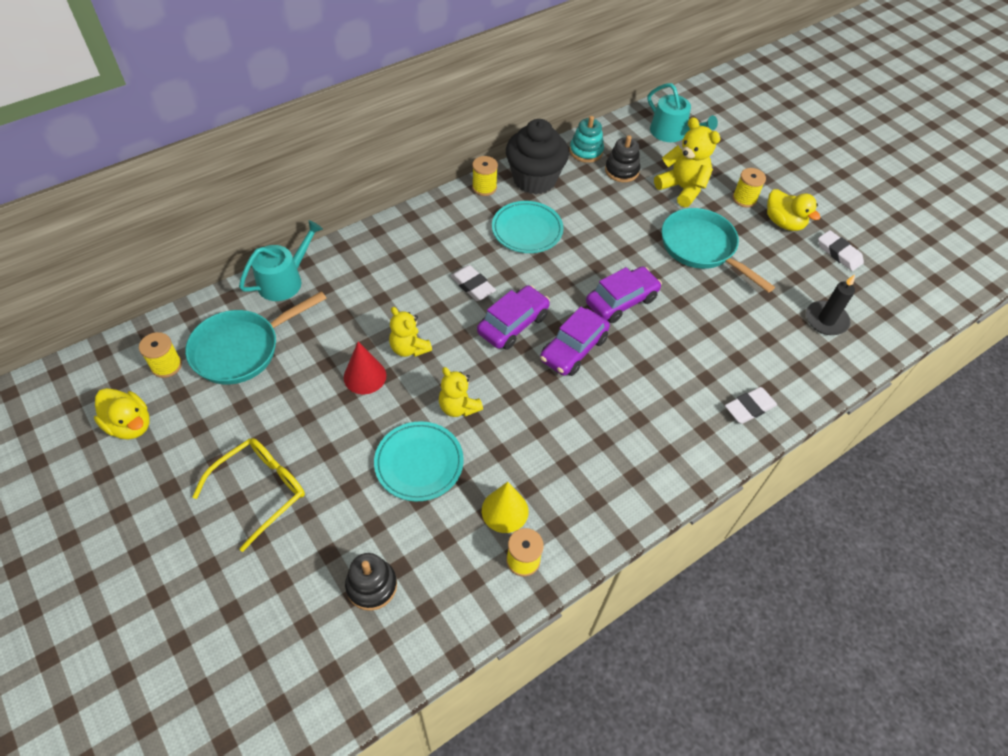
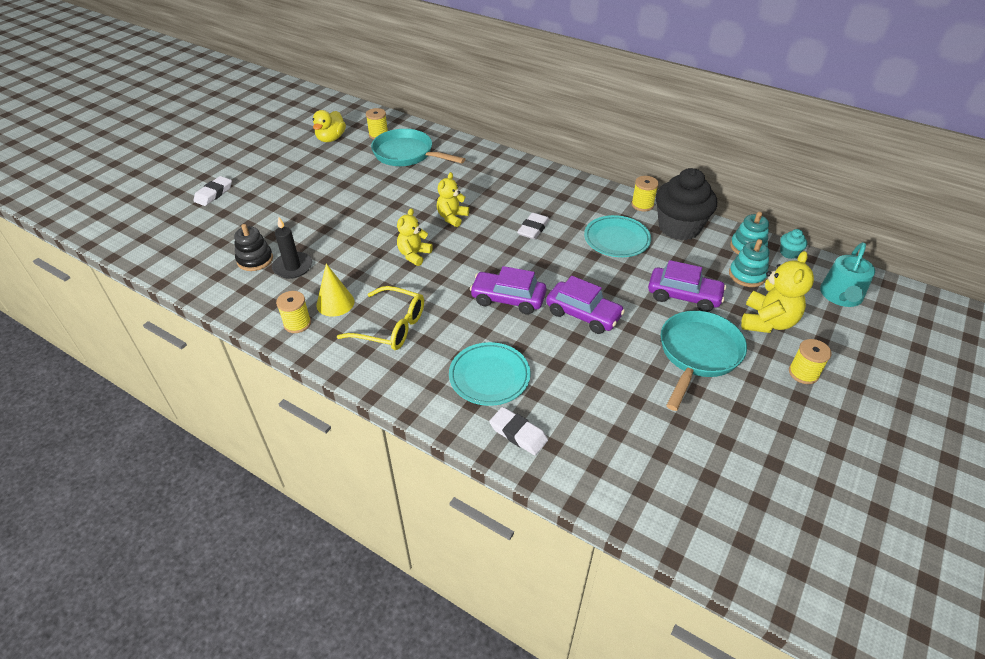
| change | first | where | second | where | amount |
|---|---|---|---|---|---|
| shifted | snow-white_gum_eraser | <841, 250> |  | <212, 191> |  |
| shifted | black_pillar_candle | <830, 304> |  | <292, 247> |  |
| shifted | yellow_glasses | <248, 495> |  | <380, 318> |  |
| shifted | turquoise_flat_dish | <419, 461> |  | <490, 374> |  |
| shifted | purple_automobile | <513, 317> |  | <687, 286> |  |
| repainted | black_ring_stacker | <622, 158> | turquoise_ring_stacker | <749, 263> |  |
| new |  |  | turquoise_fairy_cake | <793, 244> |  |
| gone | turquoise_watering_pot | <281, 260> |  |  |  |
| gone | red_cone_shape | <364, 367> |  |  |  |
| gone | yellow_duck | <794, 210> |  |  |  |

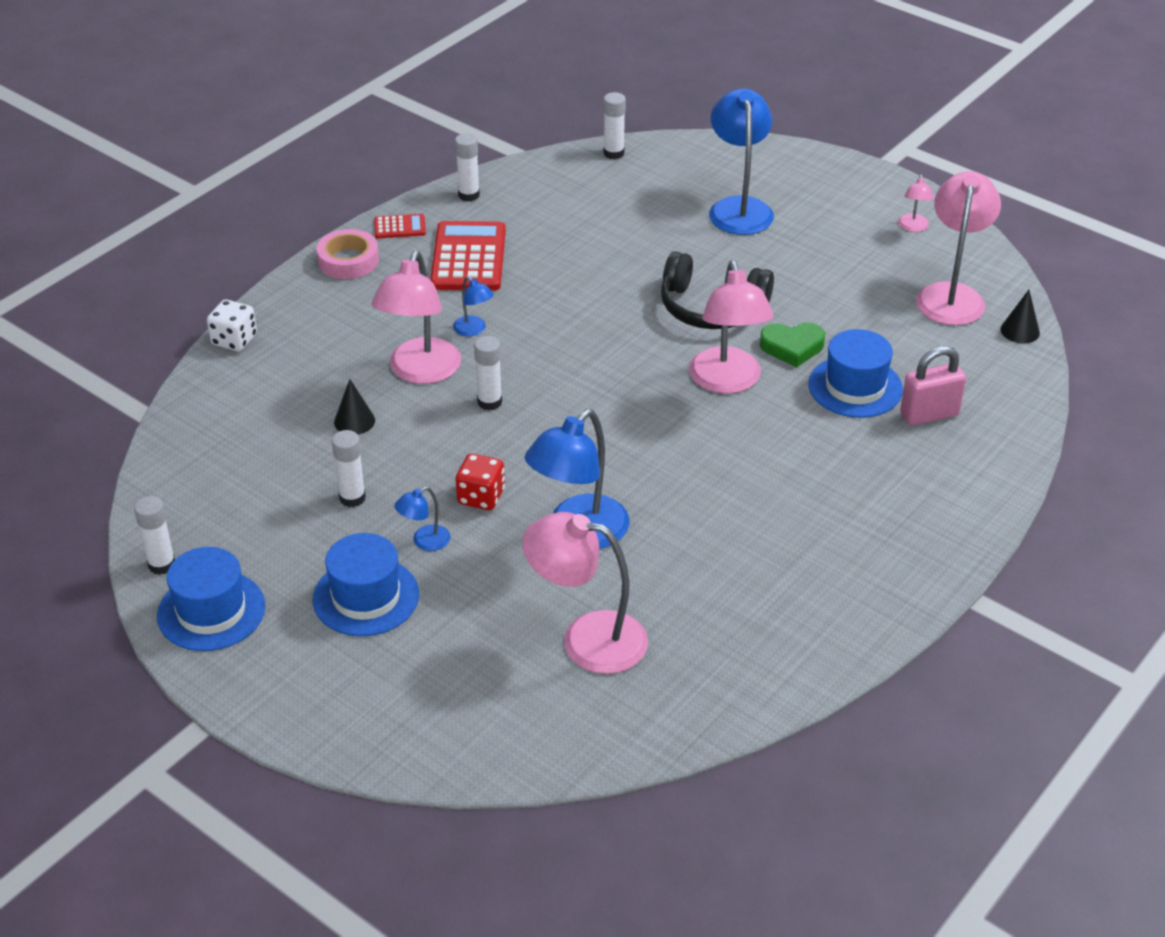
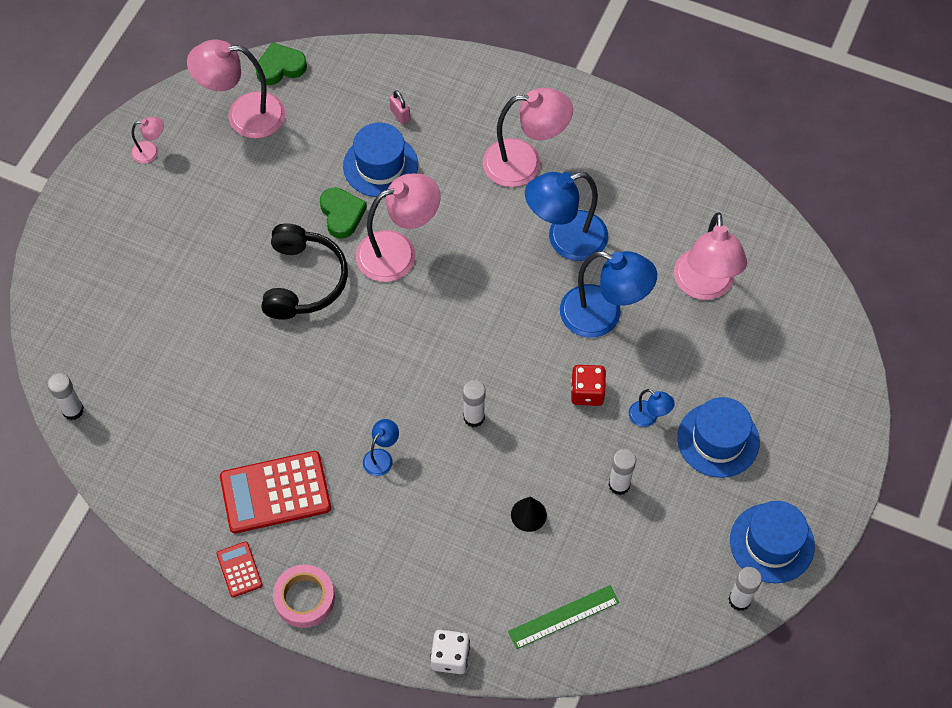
| change | first | where | second | where | amount |
|---|---|---|---|---|---|
| swapped | black_cone_shape | <1020, 316> | green_love_heart | <281, 64> |  |
| scaled | rose-pink_padlock | <933, 386> |  | <399, 107> | x0.54 |
| shifted | rose-pink_desk_lamp | <416, 317> |  | <528, 137> |  |
| new |  |  | green_ruler | <563, 617> |  |
| shifted | blue_desk_lamp | <741, 161> |  | <566, 216> |  |
| gone | snow-white_stick_of_glue | <467, 167> |  |  |  |

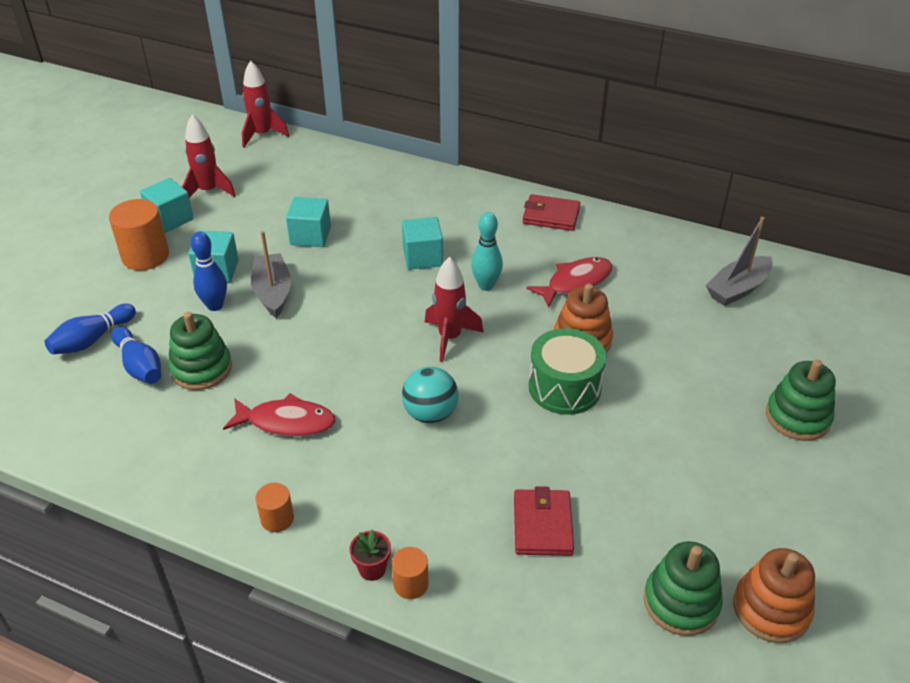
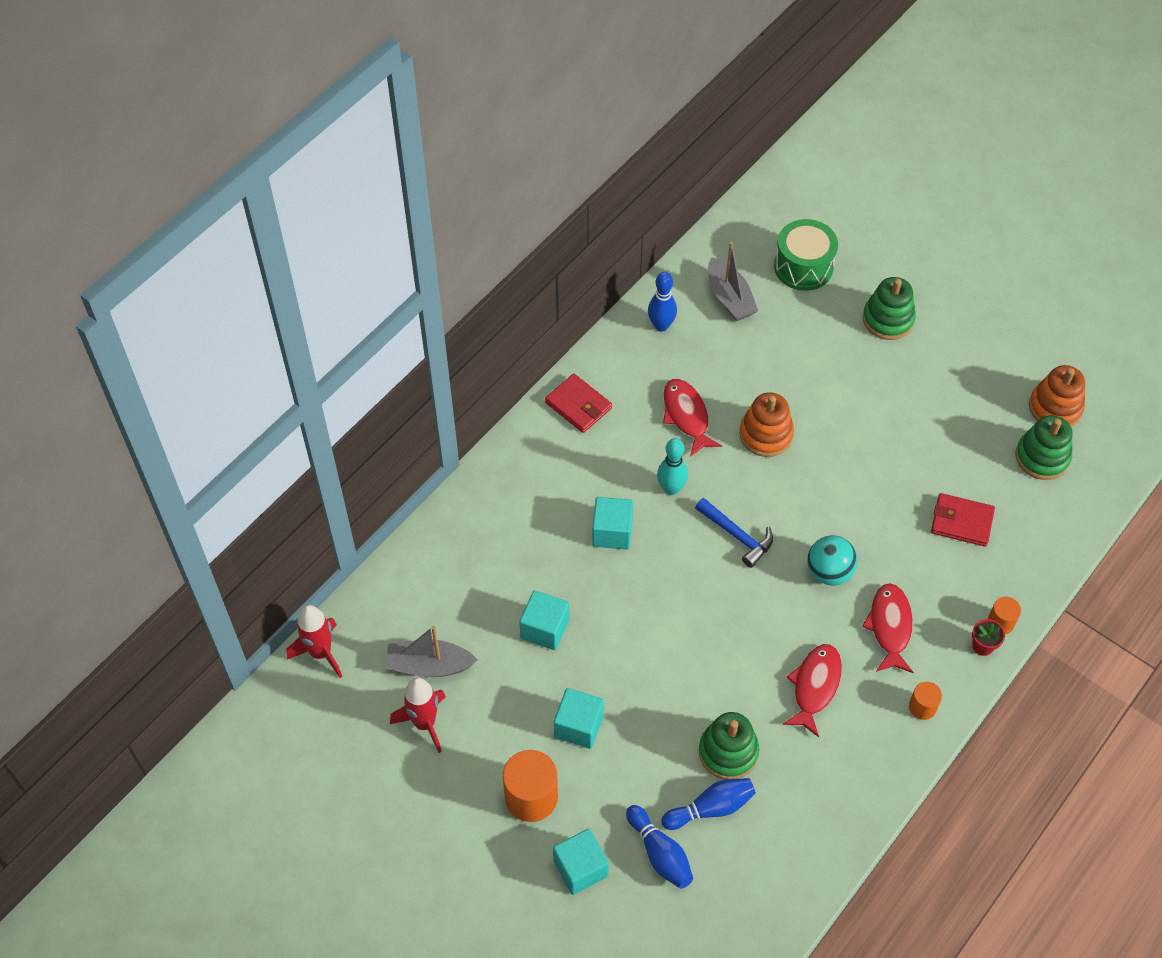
| change | first | where | second | where | amount |
|---|---|---|---|---|---|
| shifted | grey_boat | <271, 274> |  | <431, 651> |  |
| rotated | red_billfold | <551, 212> |  | <578, 403> | 75 degrees counterclockwise |
| shifted | turquoise_solid_cube | <167, 205> |  | <581, 862> |  |
| shifted | blue_skittle | <209, 271> |  | <662, 302> |  |
| swapped | red_toy_rocket | <454, 309> | blue_hammer | <734, 533> |  |
| shifted | green_toy_drum | <567, 371> |  | <806, 255> |  |
| new |  |  | red_fish_figure | <887, 628> |  |

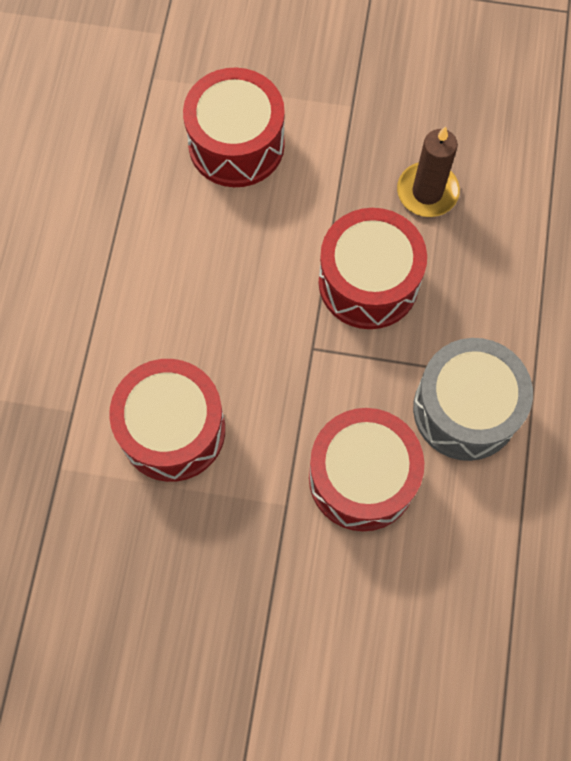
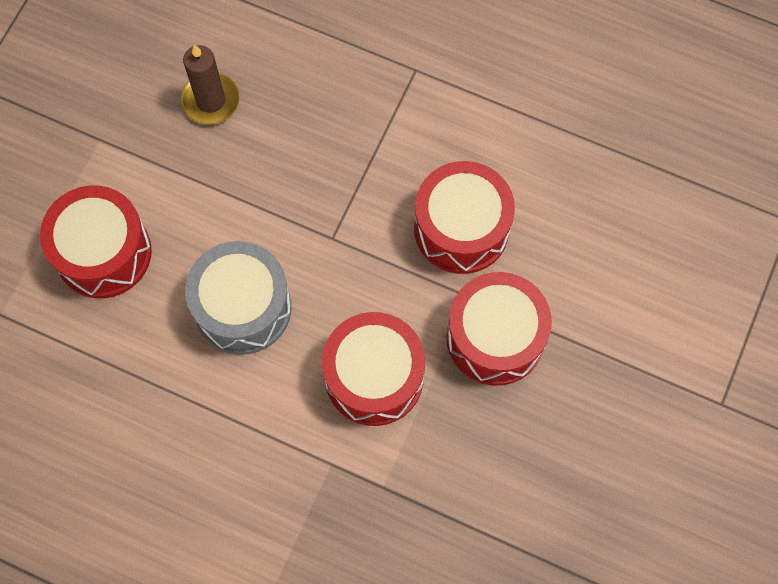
| change | first | where | second | where | amount |
|---|---|---|---|---|---|
| shifted | grey_toy_drum | <473, 399> |  | <238, 298> |  |
| shifted | red_toy_drum | <373, 268> |  | <499, 329> |  |

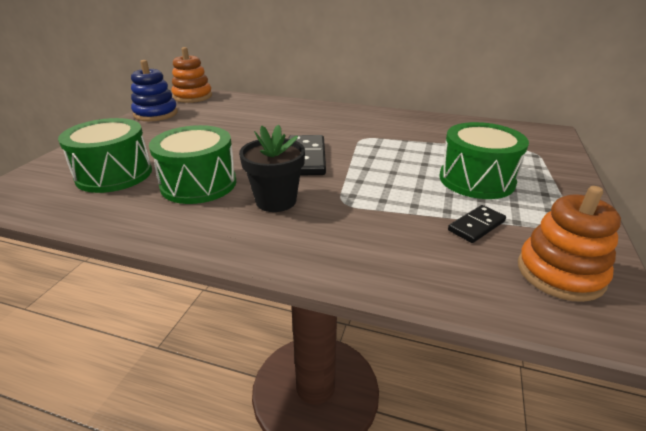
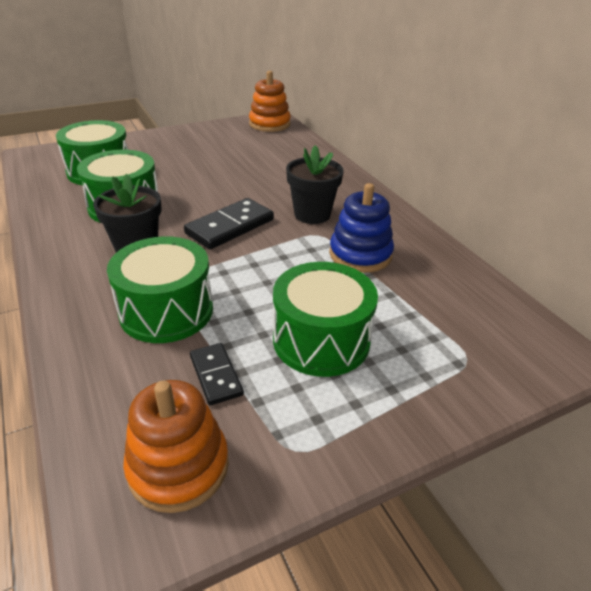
| change | first | where | second | where | amount |
|---|---|---|---|---|---|
| new |  |  | green_toy_drum | <160, 289> |  |
| rotated | black_domino_piece | <477, 224> |  | <217, 374> | 60 degrees clockwise |
| new |  |  | black_flower_pot | <315, 184> |  |
| shifted | blue_ring_stacker | <154, 90> |  | <361, 228> |  |

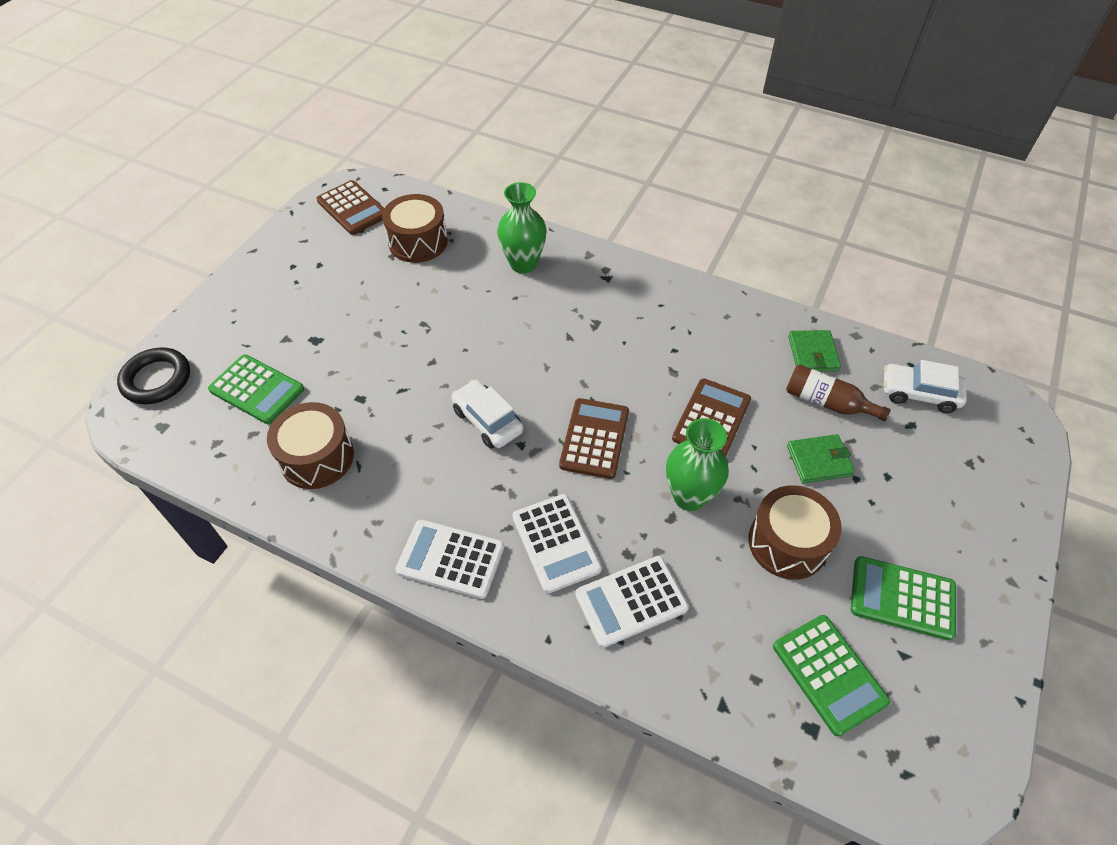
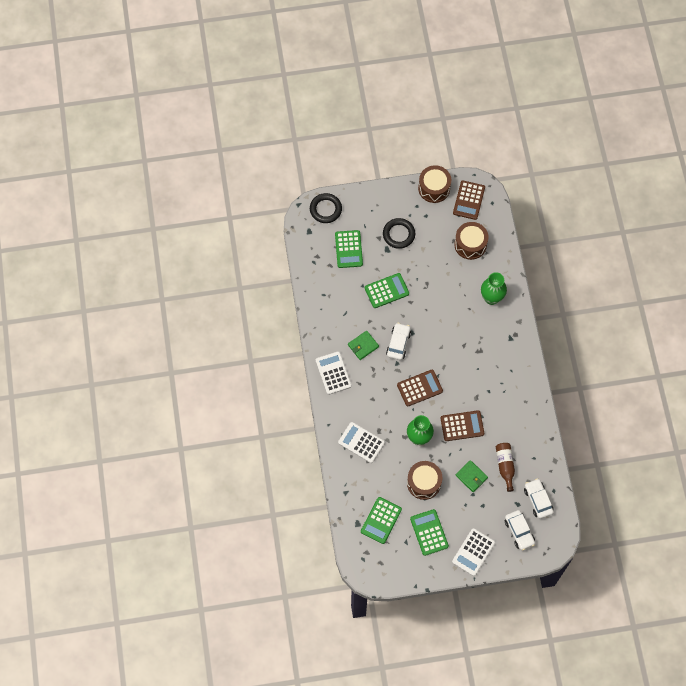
| change | first | where | second | where | amount |
|---|---|---|---|---|---|
| shifted | green_billfold | <814, 351> |  | <363, 345> |  |
| new |  |  | green_pocket_calculator | <387, 290> |  |
| new |  |  | black_ring | <399, 233> |  |
| shifted | brown_toy_drum | <310, 445> |  | <434, 184> |  |
| shifted | snow-white_pocket_calculator | <557, 543> |  | <473, 552> |  |
| new |  |  | snow-white_automobile | <520, 530> |  |

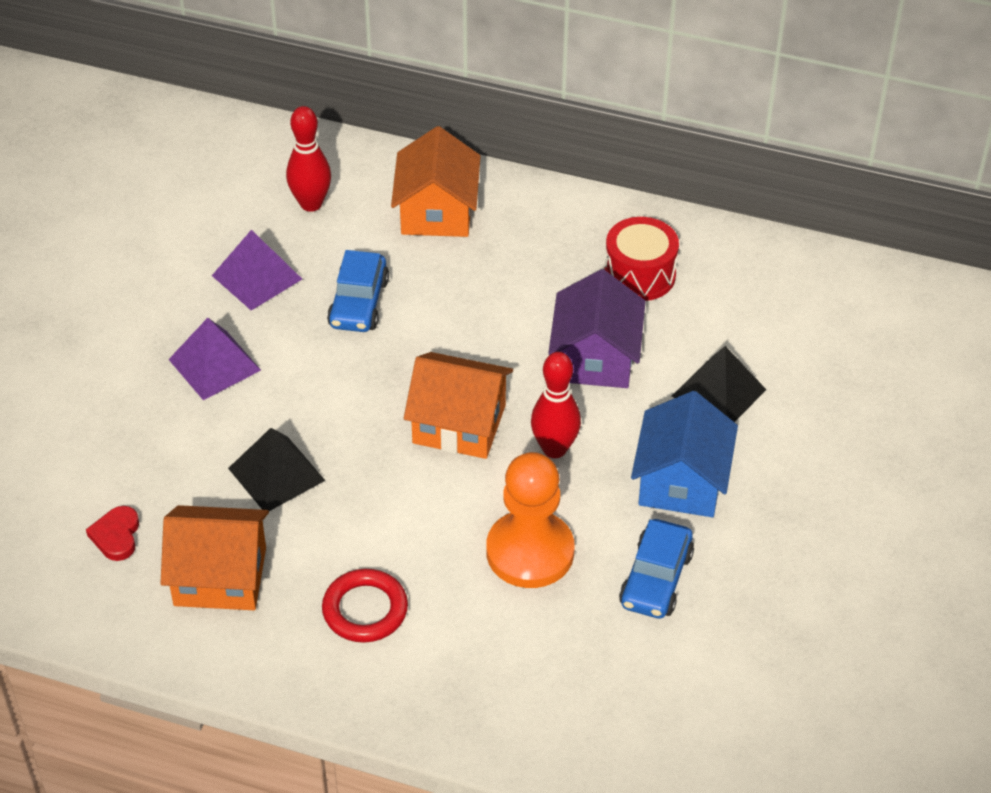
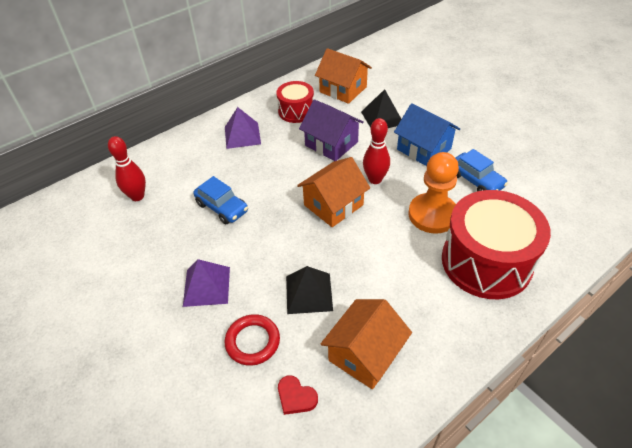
| change | first | where | second | where | amount |
|---|---|---|---|---|---|
| shifted | purple_solid_pyramid | <257, 270> |  | <243, 128> |  |
| shifted | red_ring | <365, 606> |  | <252, 340> |  |
| shifted | bright_orange_toy_house | <436, 181> |  | <343, 76> |  |
| new |  |  | red_toy_drum | <496, 244> |  |

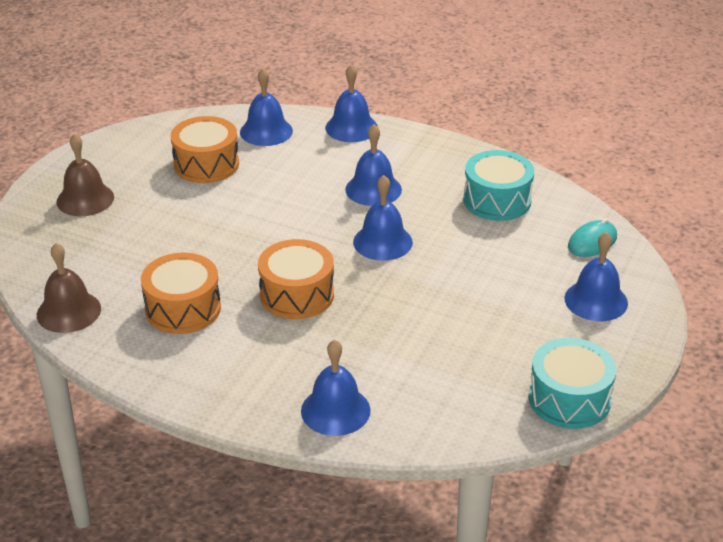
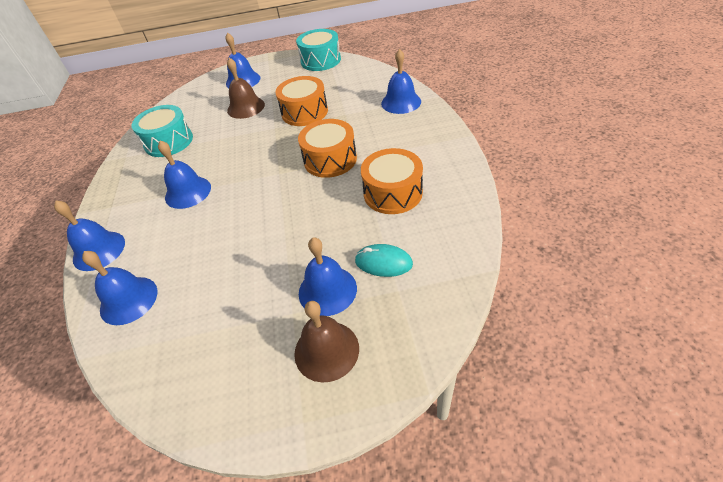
| change | first | where | second | where | amount |
|---|---|---|---|---|---|
| shifted | brown_bell | <69, 288> |  | <246, 88> |  |
| shifted | bright_orange_toy_drum | <205, 149> |  | <301, 101> |  |
| shifted | blue_bell | <383, 218> |  | <328, 276> |  |
| shifted | turquoise_computer_mouse | <592, 237> |  | <384, 260> |  |

